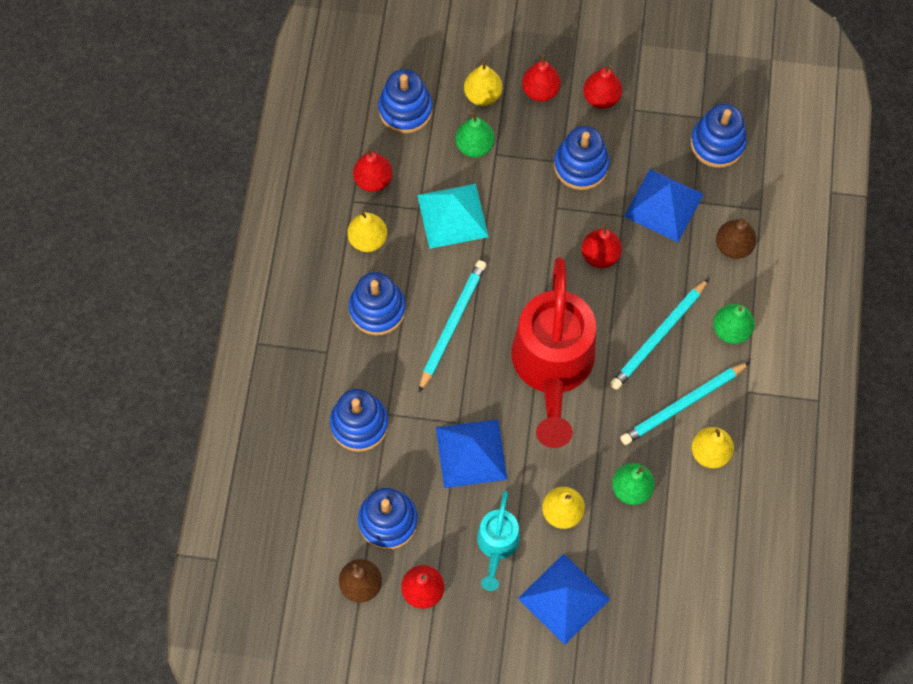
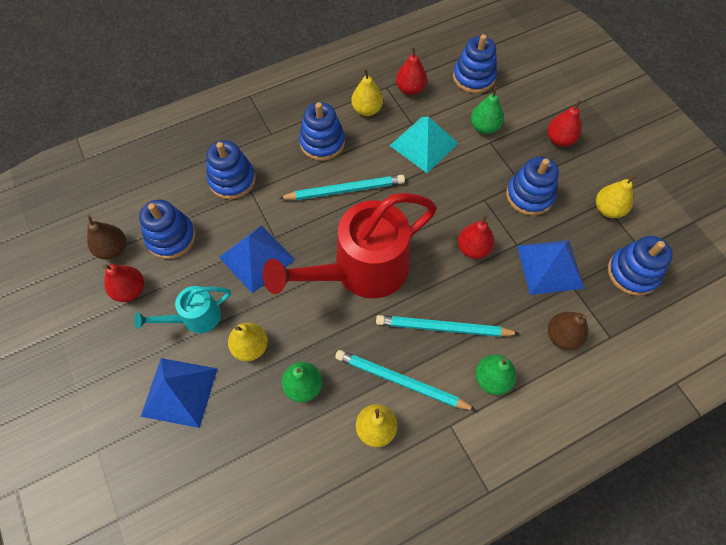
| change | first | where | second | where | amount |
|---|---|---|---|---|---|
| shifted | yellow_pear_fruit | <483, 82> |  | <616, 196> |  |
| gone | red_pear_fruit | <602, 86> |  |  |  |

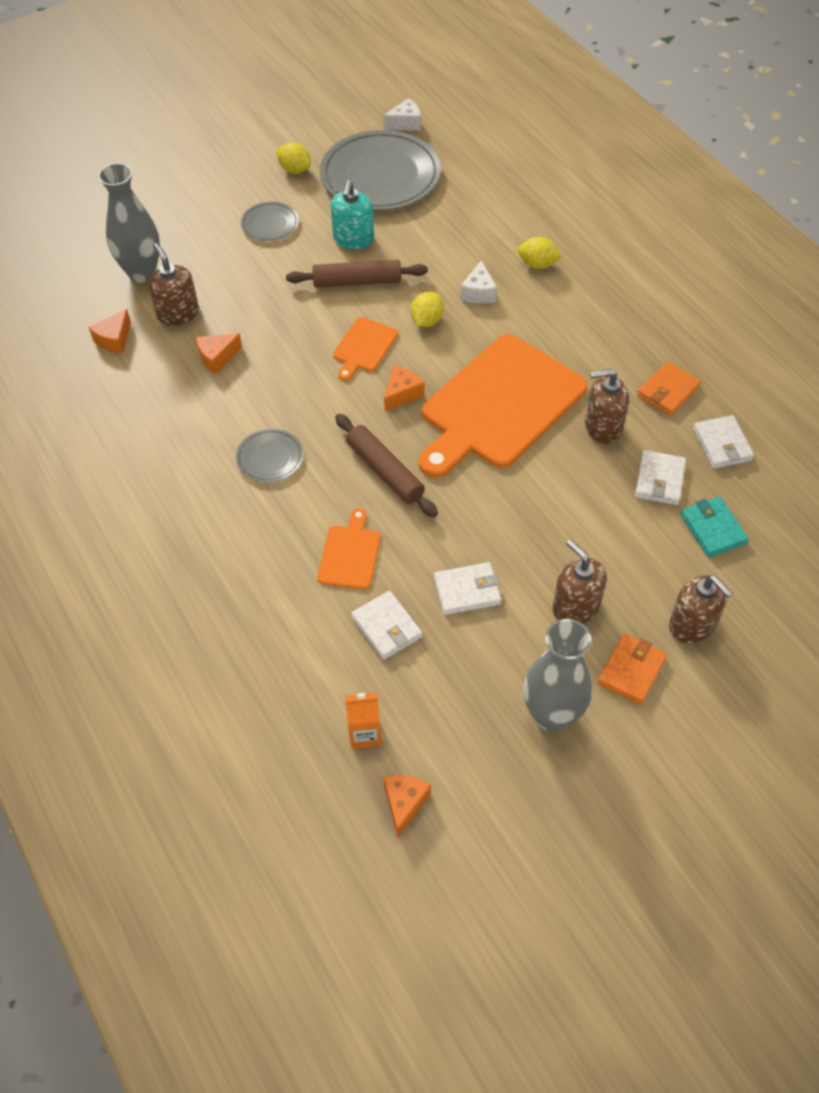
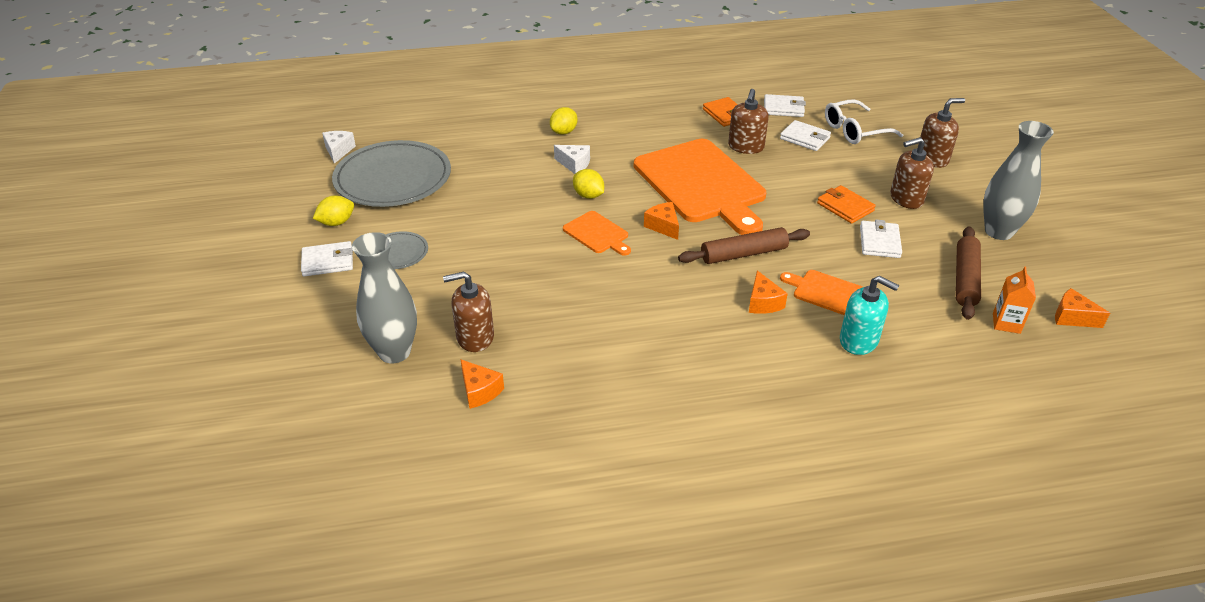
| change | first | where | second | where | amount |
|---|---|---|---|---|---|
| shifted | snow-white_billfold | <386, 625> |  | <327, 259> |  |
| shifted | bright_orange_piece_of_cheese | <219, 353> |  | <768, 292> |  |
| shifted | bright_orange_billfold | <632, 669> |  | <846, 204> |  |
| swapped | turquoise_billfold | <715, 527> | snow-white_glasses | <864, 121> |  |
| shifted | turquoise_soap_dispenser | <352, 214> |  | <869, 315> |  |
| shifted | brown_rolling_pin | <357, 274> |  | <968, 273> |  |
| gone | grey_flat_dish | <269, 455> |  |  |  |

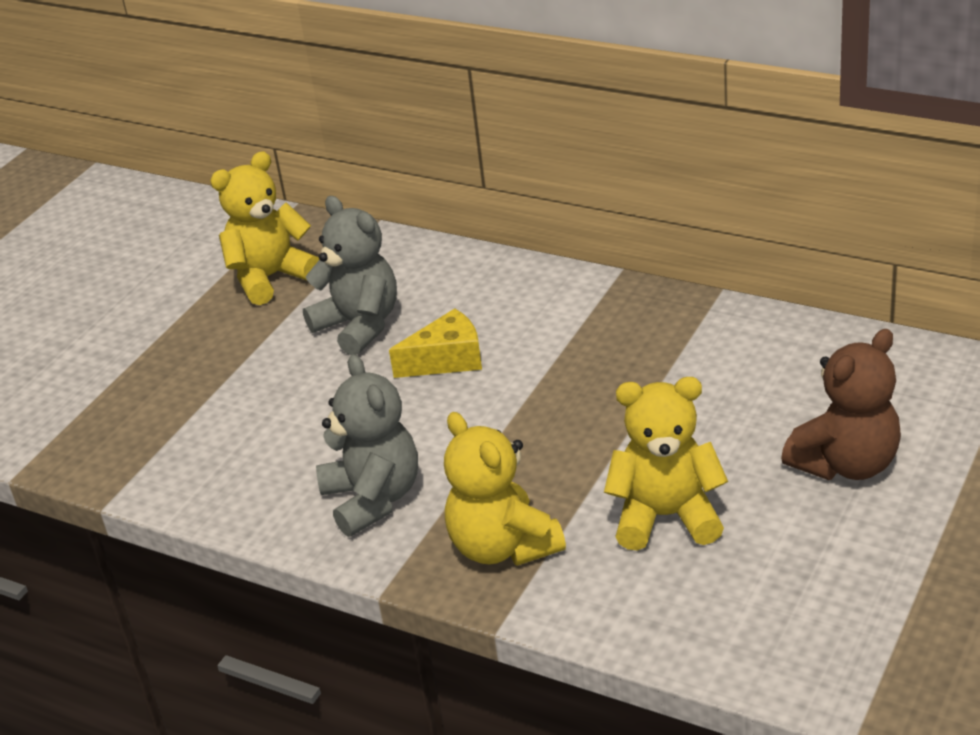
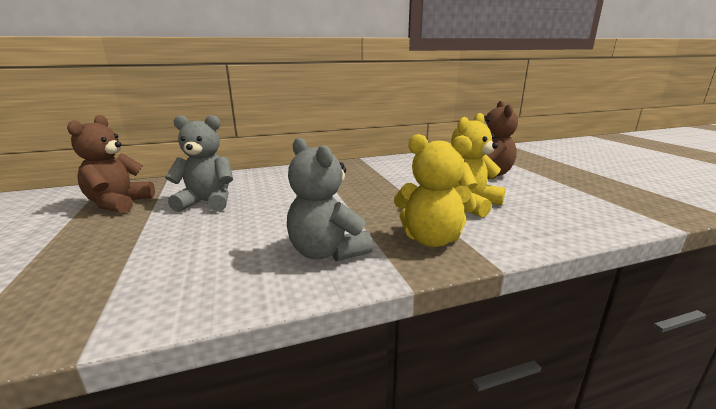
| change | first | where | second | where | amount |
|---|---|---|---|---|---|
| repainted | yellow_stuffed_bear | <264, 228> | brown_stuffed_bear | <111, 164> |  |
| rotated | grey_stuffed_bear | <367, 445> |  | <330, 199> | 150 degrees counterclockwise |
| gone | yellow_piece_of_cheese | <435, 343> |  |  |  |

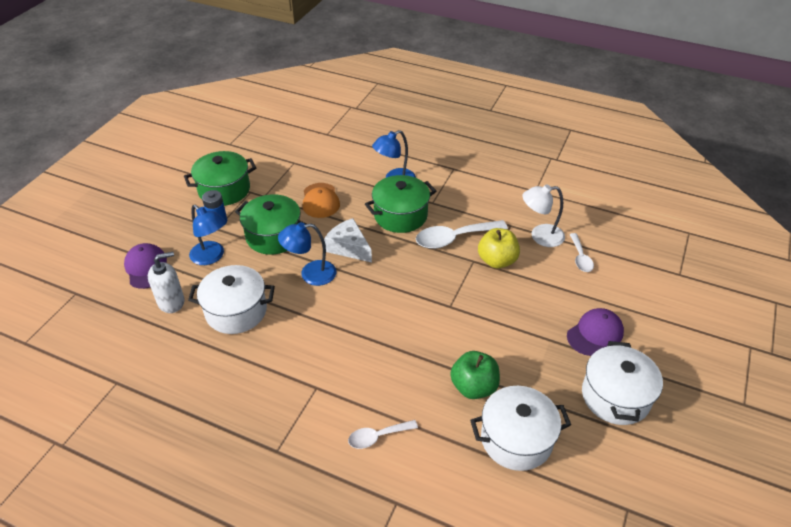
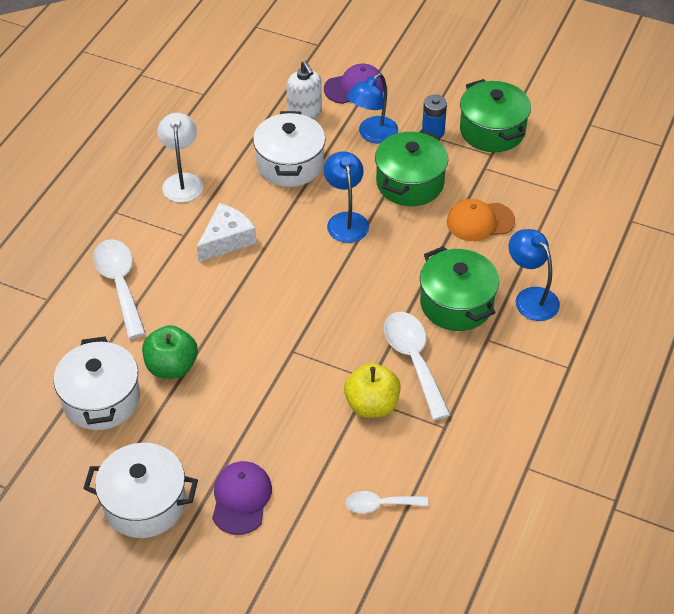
| change | first | where | second | where | amount |
|---|---|---|---|---|---|
| scaled | snow-white_tablespoon | <383, 434> |  | <119, 289> | x1.73 |
| shifted | snow-white_desk_lamp | <543, 215> |  | <180, 157> |  |
| shifted | snow-white_piece_of_cheese | <348, 240> |  | <226, 232> |  |
| rotated | purple_peaked_cap | <595, 332> |  | <242, 498> | 135 degrees counterclockwise |

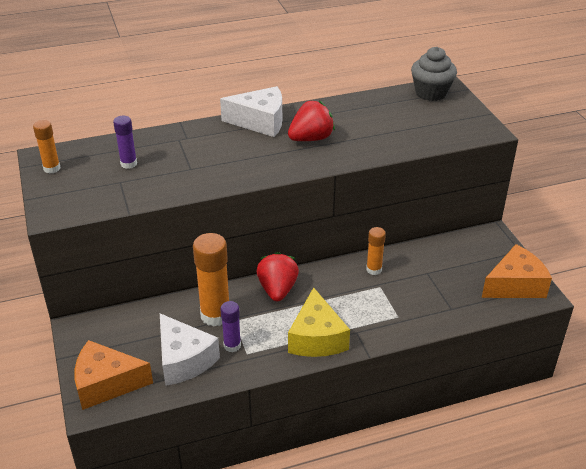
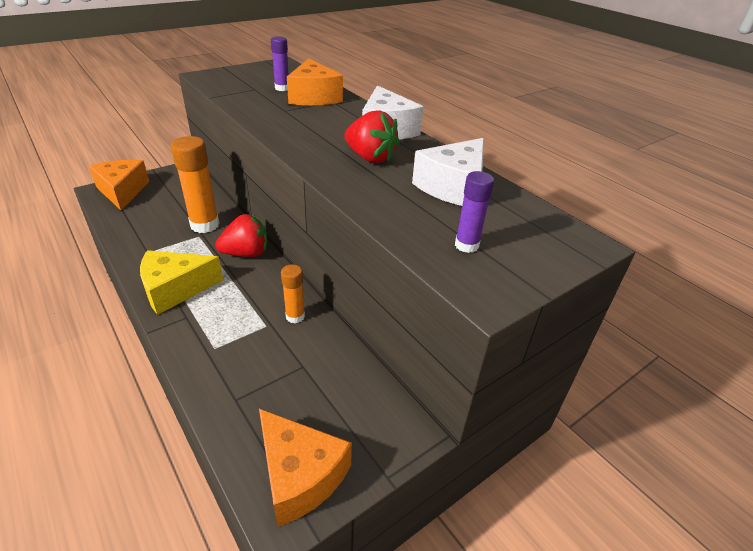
| change | first | where | second | where | amount |
|---|---|---|---|---|---|
| new |  |  | bright_orange_piece_of_cheese | <315, 81> |  |
| shifted | snow-white_piece_of_cheese | <190, 350> |  | <448, 172> |  |
| shifted | purple_stick_of_glue | <230, 326> |  | <474, 212> |  |
| gone | bright_orange_stick_of_glue | <46, 146> |  |  |  |
| gone | grey_fairy_cake | <434, 74> |  |  |  |

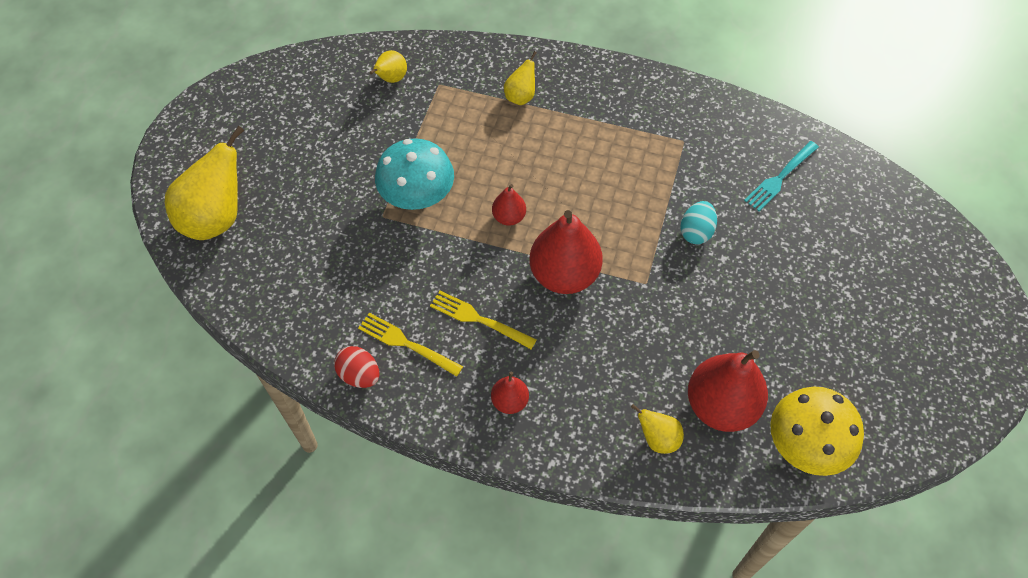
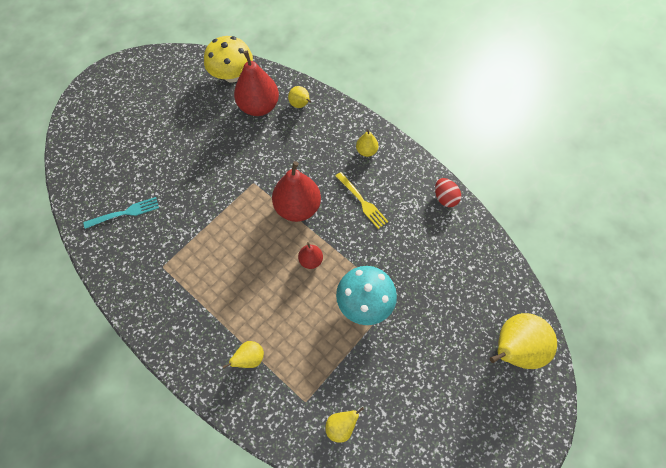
| change | first | where | second | where | amount |
|---|---|---|---|---|---|
| repainted | red_pear_fruit | <510, 393> | yellow_pear_fruit | <367, 143> |  |
| gone | yellow_fork | <410, 345> |  |  |  |
| gone | turquoise_egg_shape | <698, 222> |  |  |  |

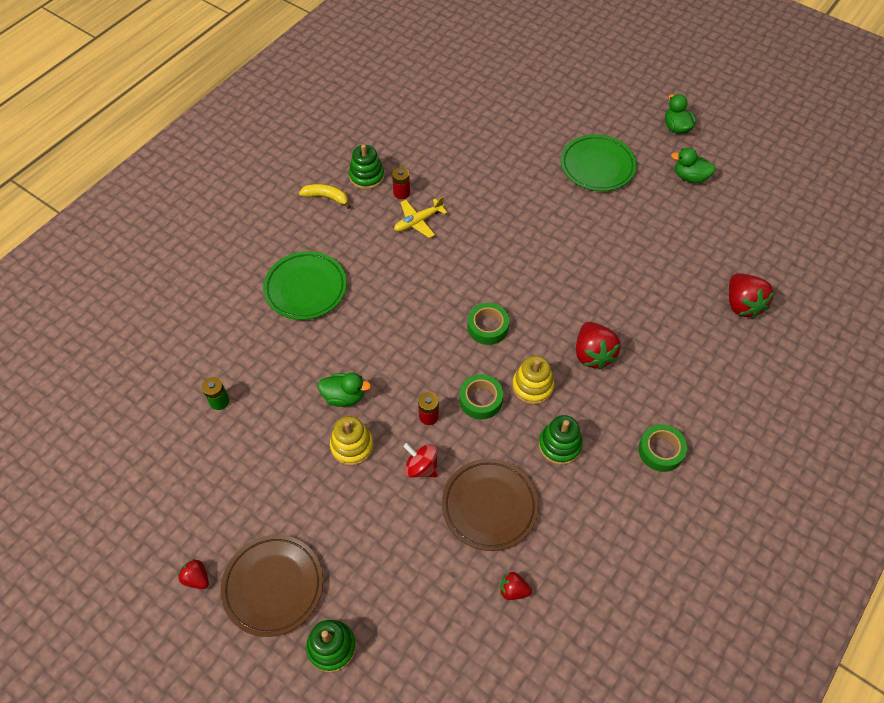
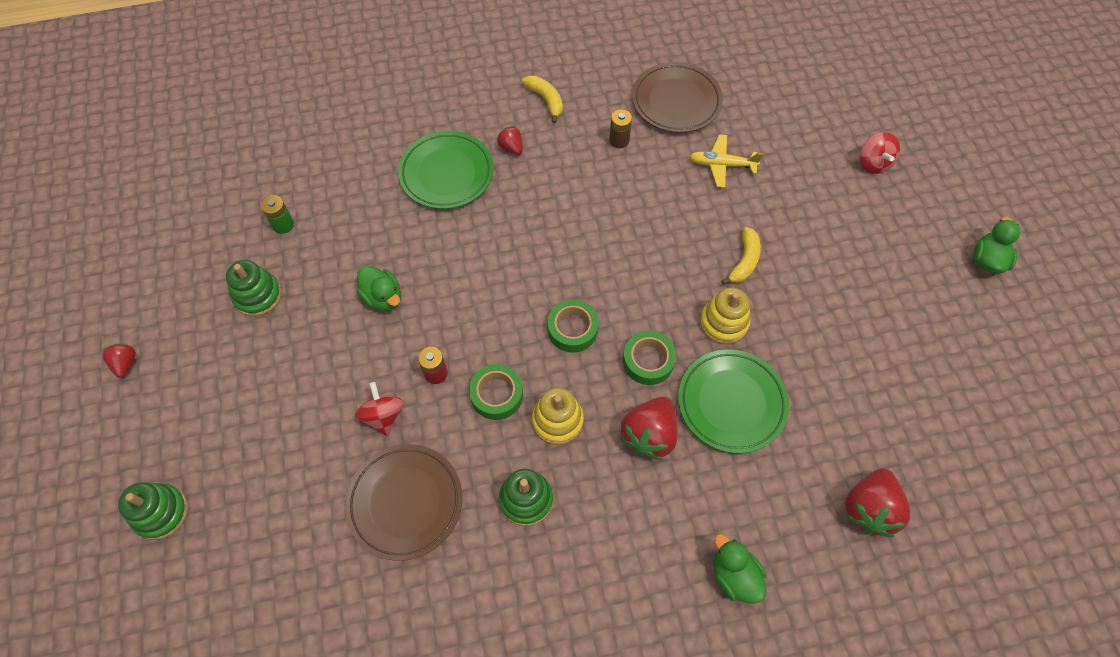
| change | first | where | second | where | amount |
|---|---|---|---|---|---|
| shifted | green_ring_stacker | <366, 167> |  | <254, 288> |  |
| shifted | red_berry | <516, 586> |  | <510, 140> |  |
| repainted | red_battery | <401, 183> | brown_battery | <620, 129> |  |
| shifted | green_tape | <663, 448> |  | <649, 358> |  |
| shifted | brown_flat_dish | <272, 586> |  | <677, 97> |  |
| shifted | green_flat_dish | <599, 162> |  | <733, 401> |  |
| shifted | yellow_aeroplane | <421, 217> |  | <726, 161> |  |
| shifted | yellow_ring_stacker | <352, 441> |  | <725, 316> |  |
| shifted | green_duck | <693, 165> |  | <740, 568> |  |
| new |  |  | yellow_banana_fruit | <741, 256> |  |
| new |  |  | red_whirligig | <880, 153> |  |

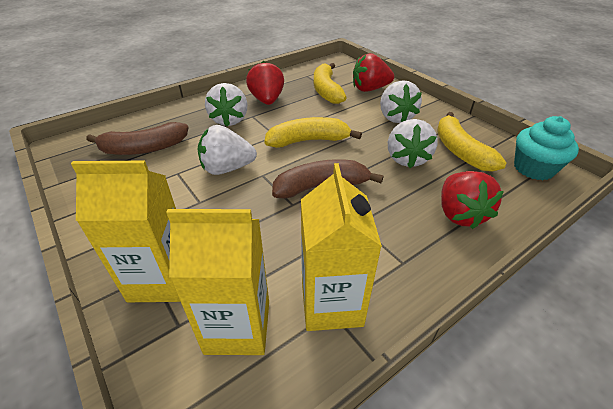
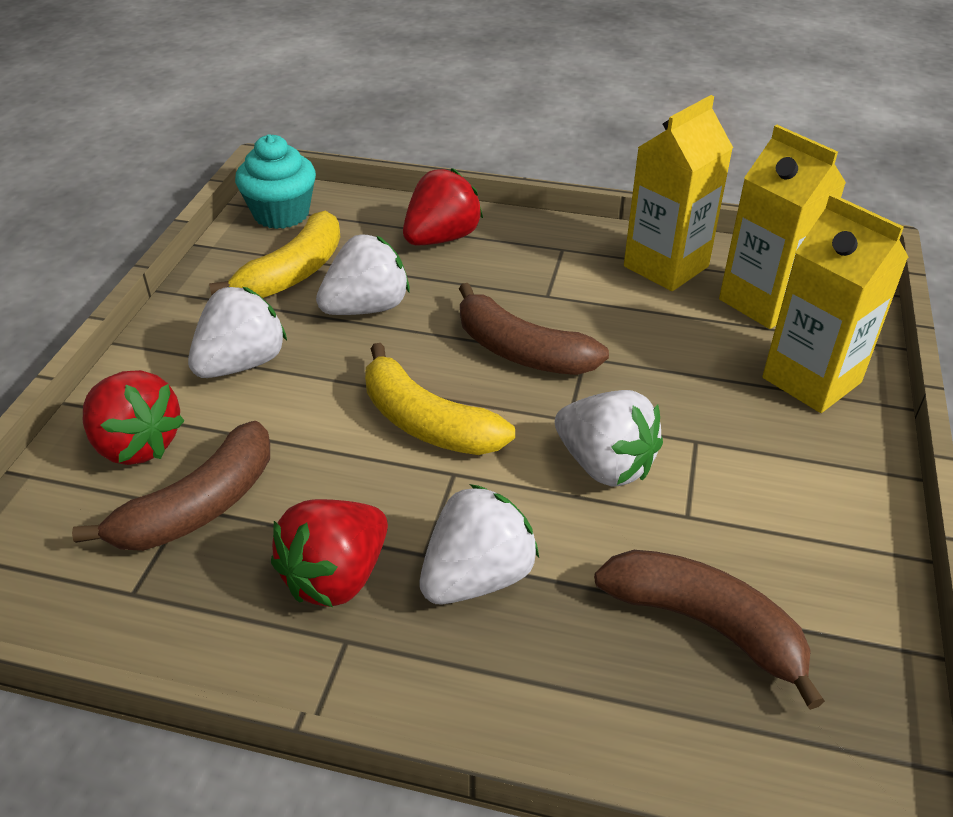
| change | first | where | second | where | amount |
|---|---|---|---|---|---|
| repainted | yellow_banana_fruit | <330, 83> | brown_banana_fruit | <171, 486> |  |

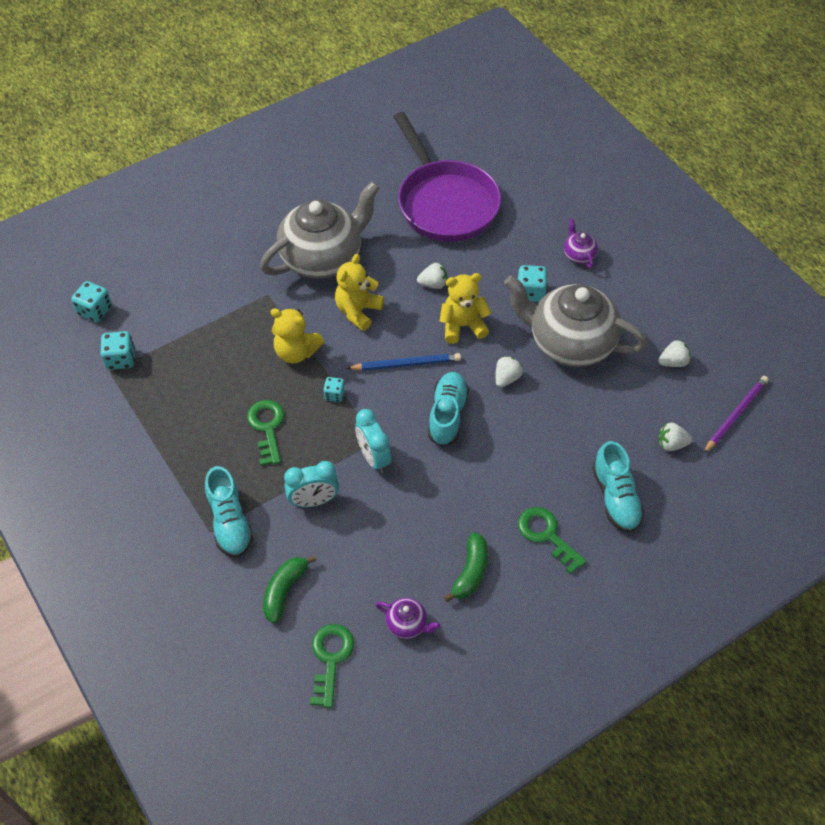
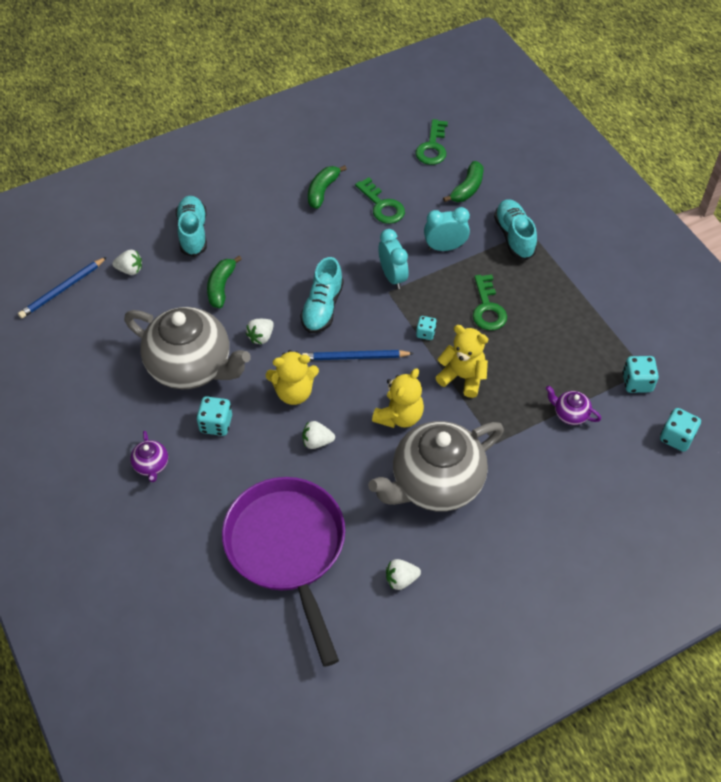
| change | first | where | second | where | amount |
|---|---|---|---|---|---|
| repainted | purple_pencil | <736, 415> | blue_pencil | <62, 288> |  |
| new |  |  | green_banana_fruit | <224, 282> |  |
| shifted | green_key | <552, 540> |  | <380, 200> |  |
| shifted | snow-white_berry | <674, 353> |  | <403, 574> |  |
| shifted | purple_china_teapot | <408, 618> |  | <573, 405> |  |

